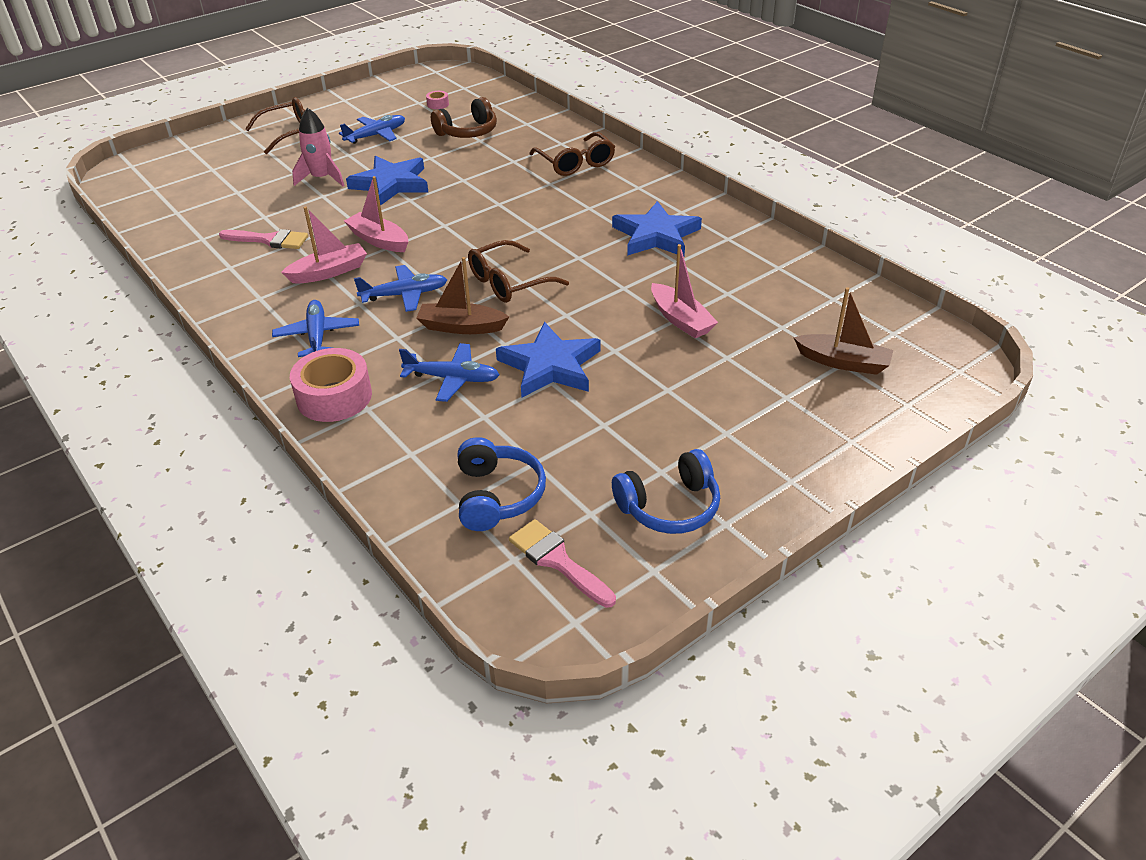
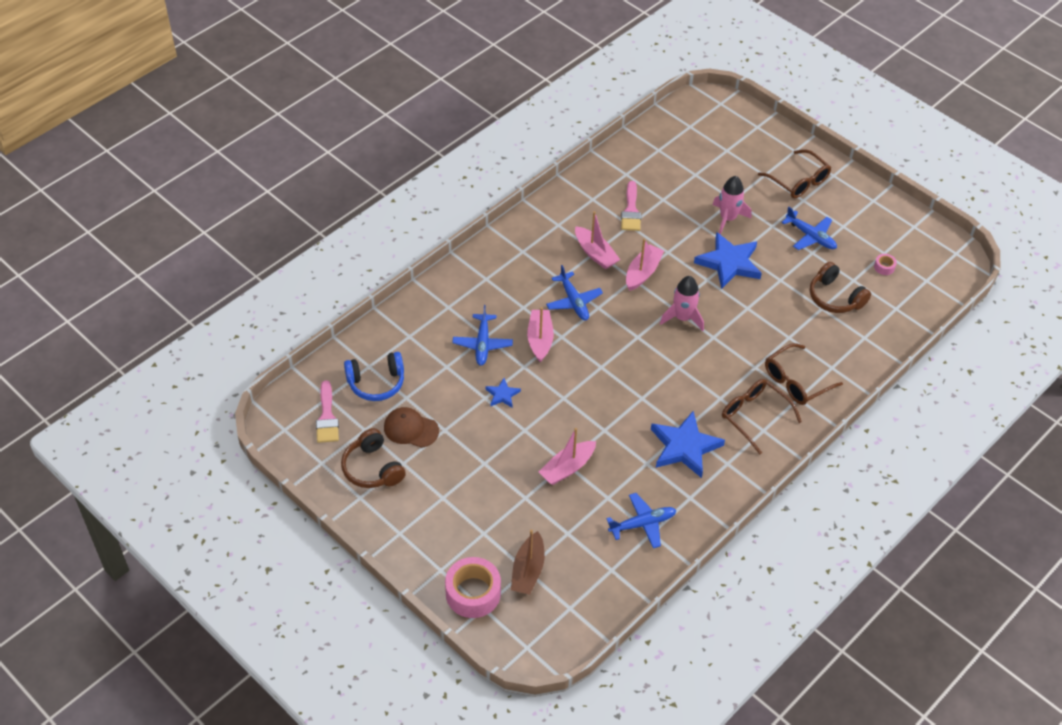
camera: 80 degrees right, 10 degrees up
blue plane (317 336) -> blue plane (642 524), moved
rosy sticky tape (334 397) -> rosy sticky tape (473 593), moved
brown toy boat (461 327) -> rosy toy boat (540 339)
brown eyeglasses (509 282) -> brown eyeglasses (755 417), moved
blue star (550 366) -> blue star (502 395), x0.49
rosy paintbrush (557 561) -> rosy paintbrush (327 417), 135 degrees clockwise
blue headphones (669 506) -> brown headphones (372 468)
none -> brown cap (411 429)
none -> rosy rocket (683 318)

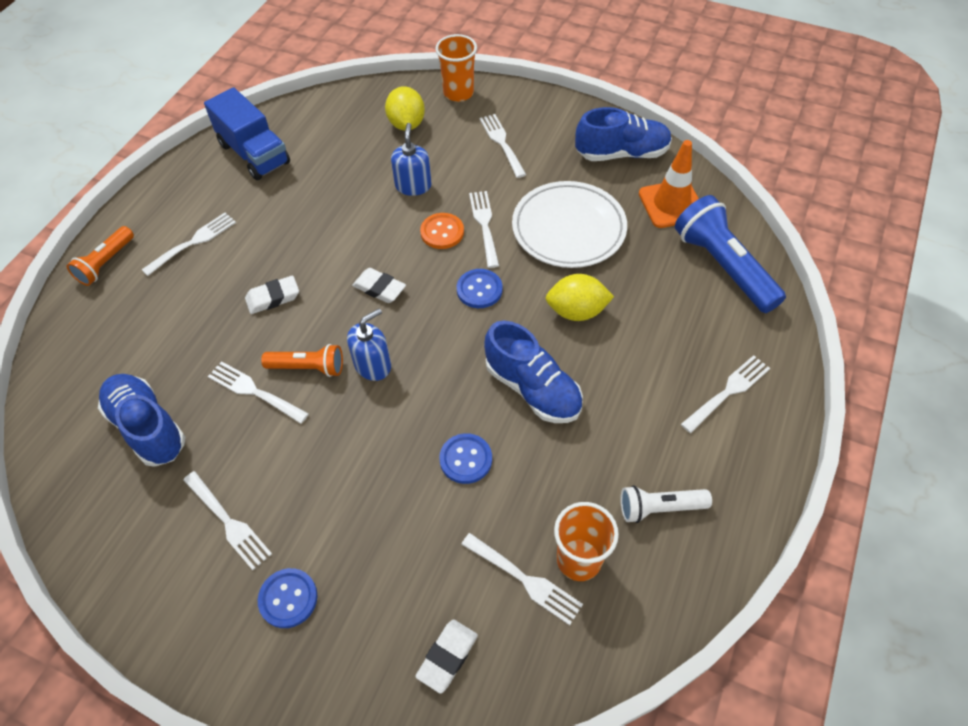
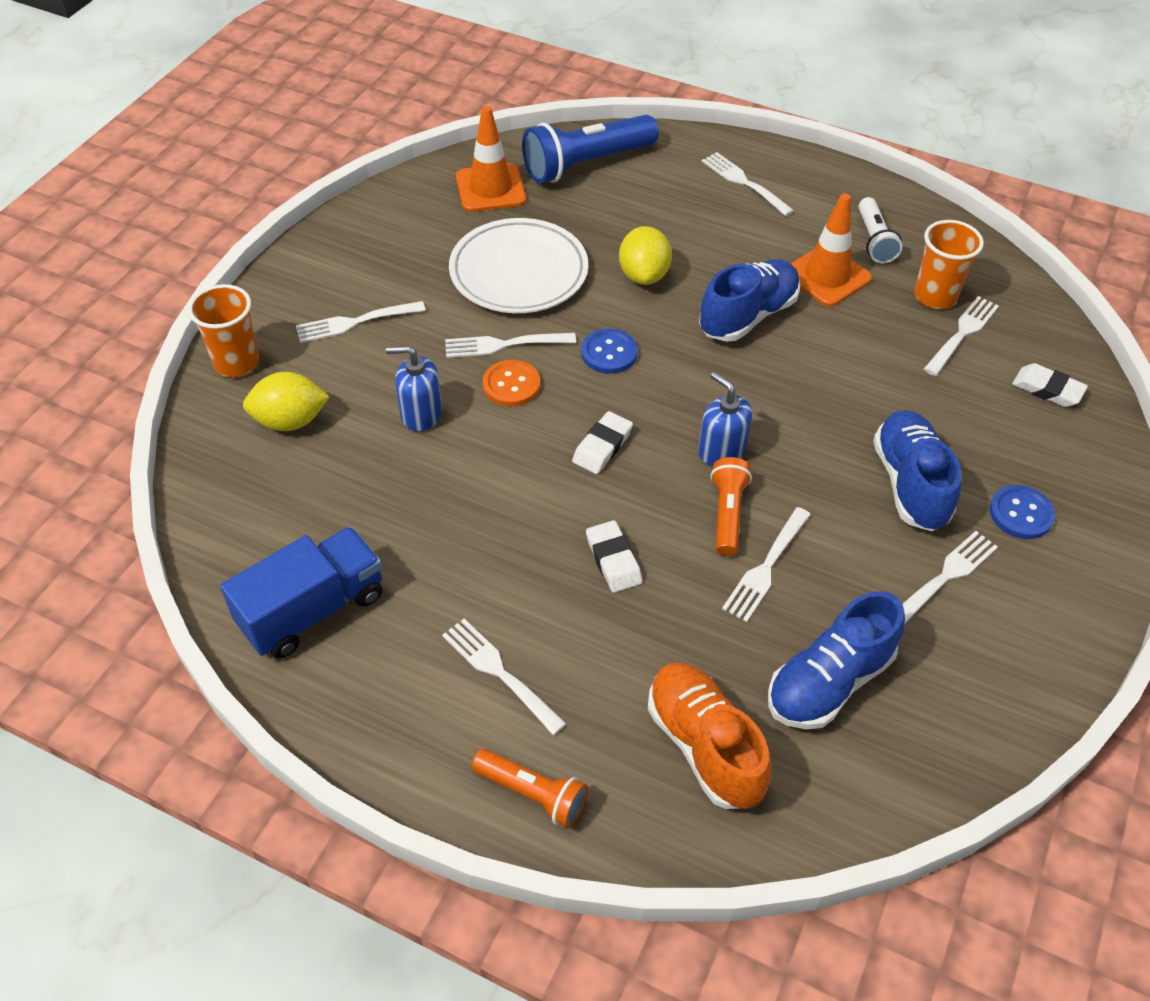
camera: 90 degrees left, 5 degrees down
blue shirt button (466 459) -> none
blue shoe (622 153) -> blue shoe (910 483), moved
none -> orange-coloured shoe (704 745)
none -> orange-coloured traffic cone (827 276)

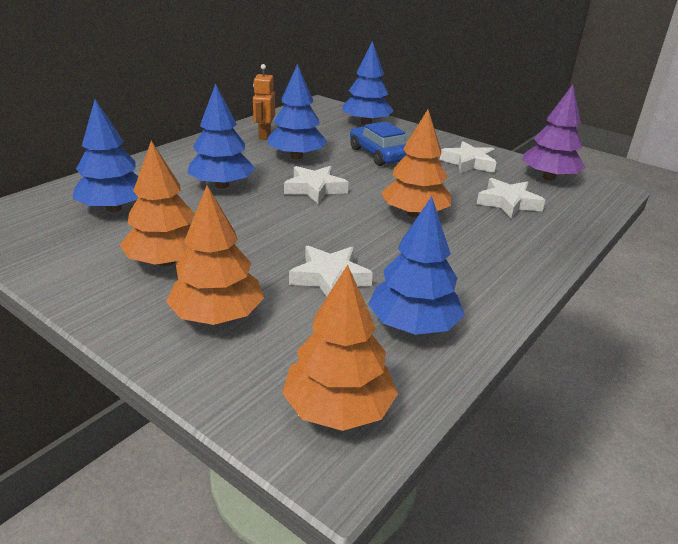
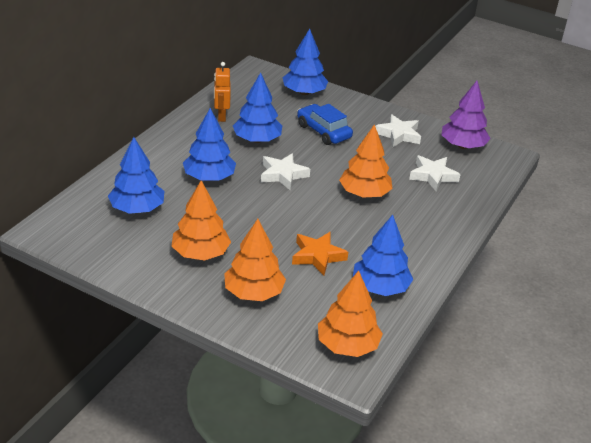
camera: 10 degrees left, 5 degrees up
white star (330 277) -> orange-coloured star (317 256)

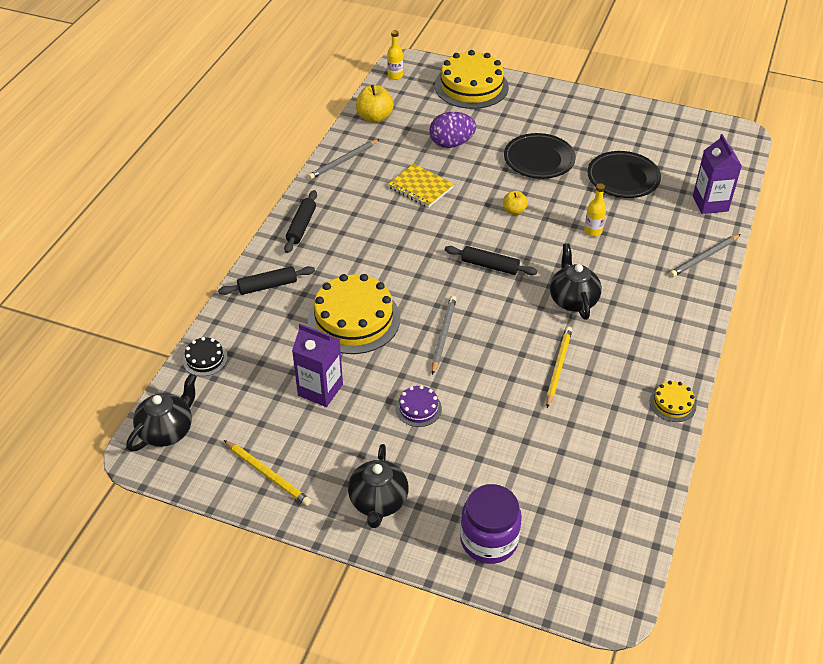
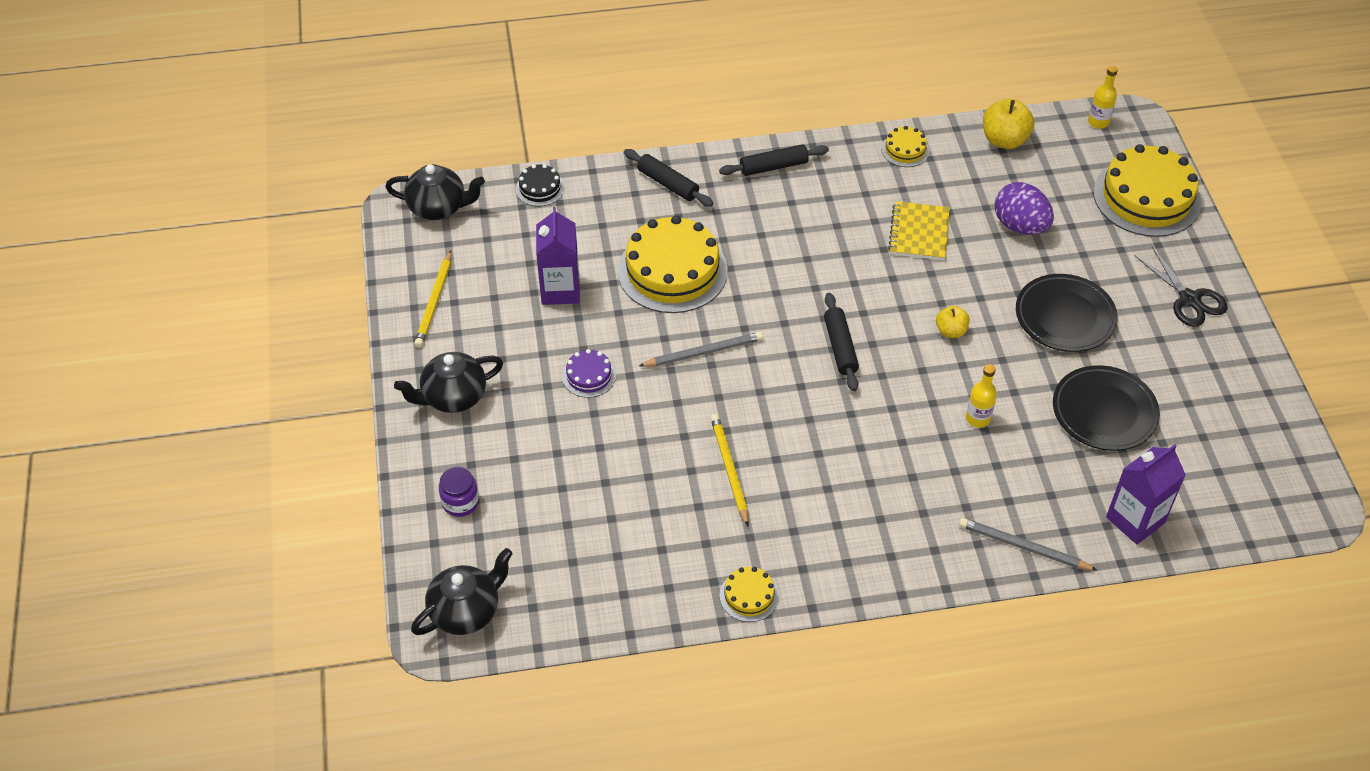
camera: 60 degrees right, 5 degrees up
grey lead pencil (343 161) -> bright yellow cake (905 150)
royal purple jar (489 540) -> royal purple jar (460 502), x0.58
bright yellow lead pencil (558 367) -> bright yellow lead pencil (729 470), 90 degrees counterclockwise
black tea pot (573 300) -> black tea pot (466 611), moved
none -> black scissors (1189 299)

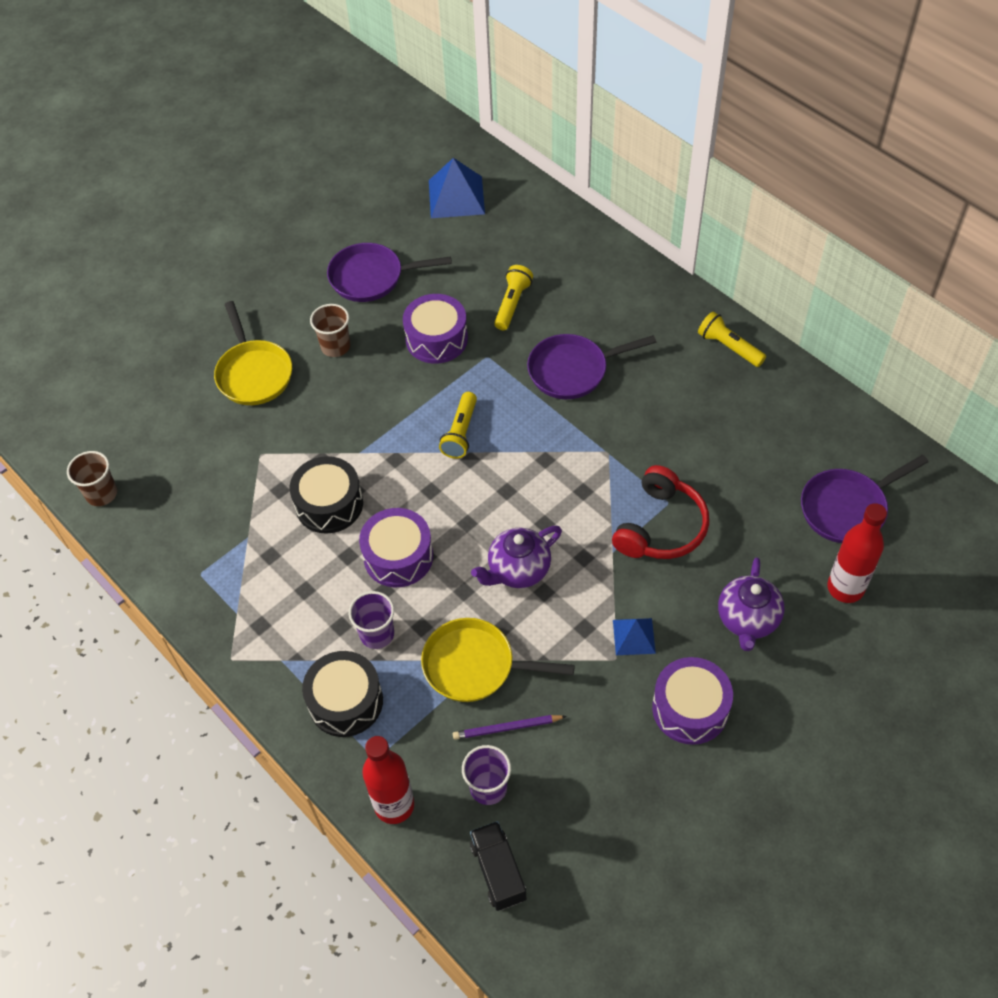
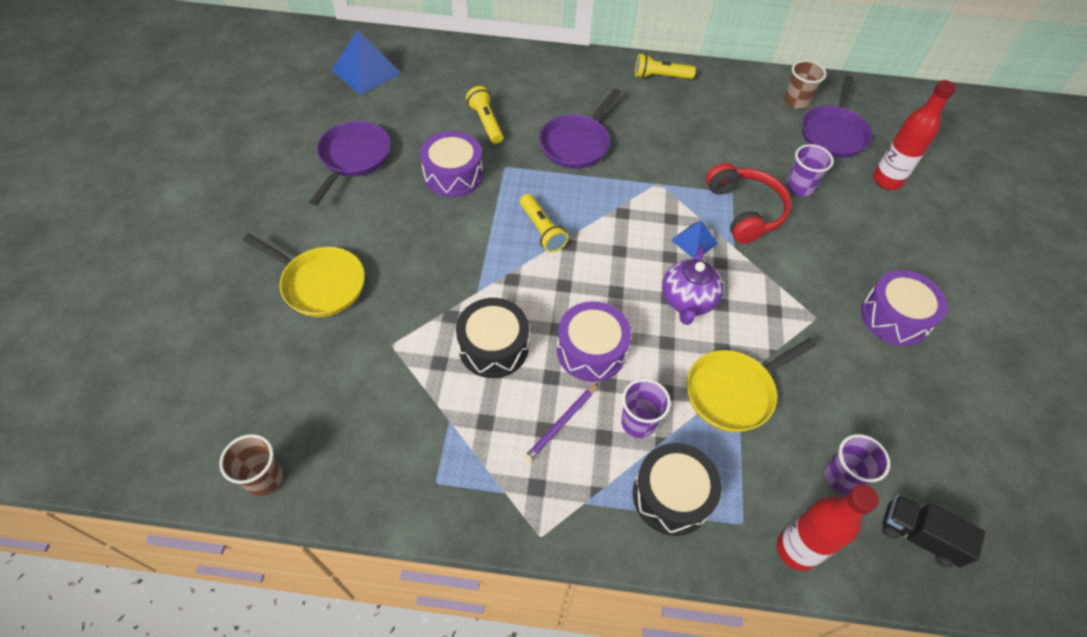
camera: 45 degrees left, 0 degrees up
brown beaker (335 346) -> brown beaker (796 101), moved
royal purple pan (371 277) -> royal purple pan (353 158), 150 degrees clockwise
royal purple lead pencil (507 728) -> royal purple lead pencil (561 424), moved
blue pyramid (633 636) -> blue pyramid (694 241), moved
royal purple tea pot (747 620) -> none
none -> royal purple beaker (799 187)

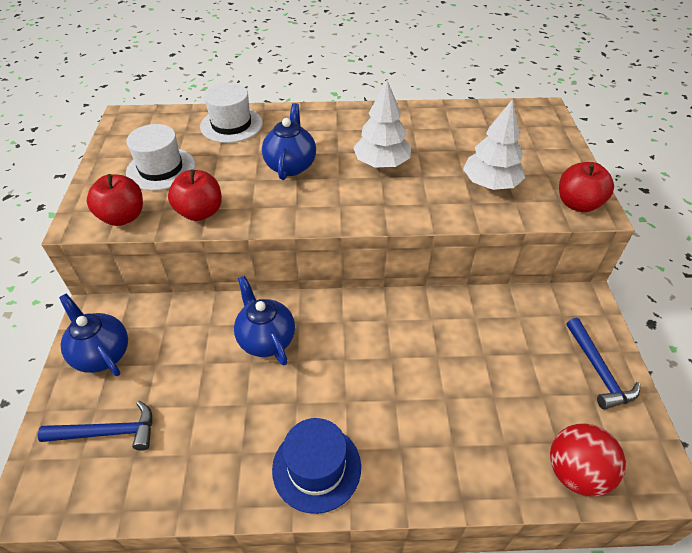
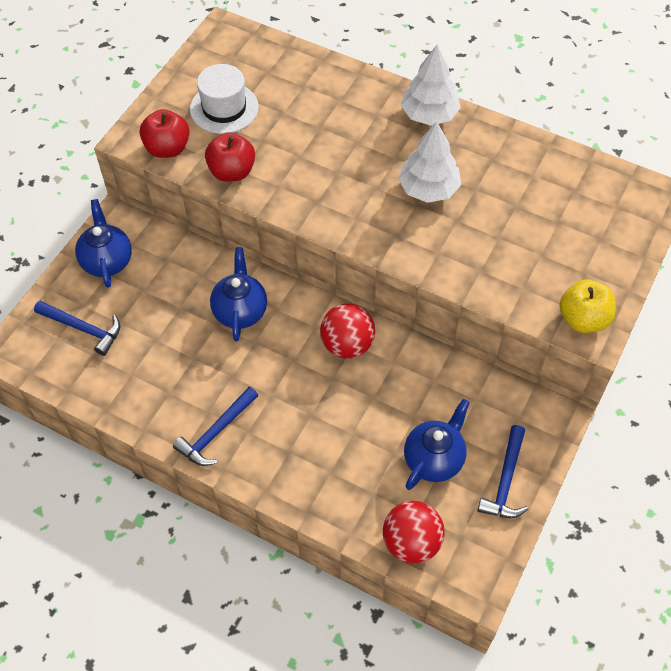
camera: 30 degrees right, 10 degrees up
white hat (231 125) -> none
blue tea pot (290 165) -> blue tea pot (434 459), moved
blue hat (316 467) -> blue hammer (216 432)
white toy tree (490 183) -> white toy tree (429 114), moved
crimson apple fruit (577 204) -> bright yellow apple fruit (583 319)
none -> crimson play ball (347 345)

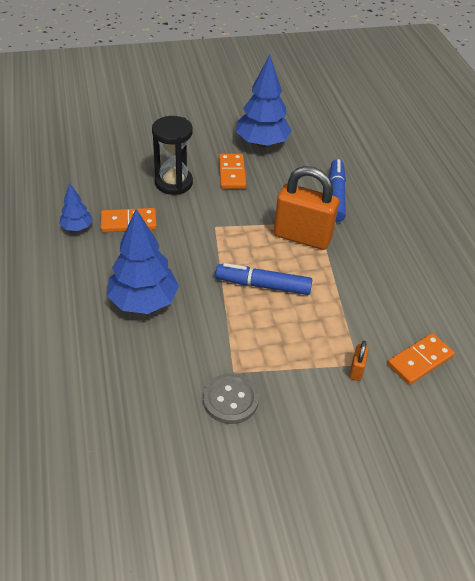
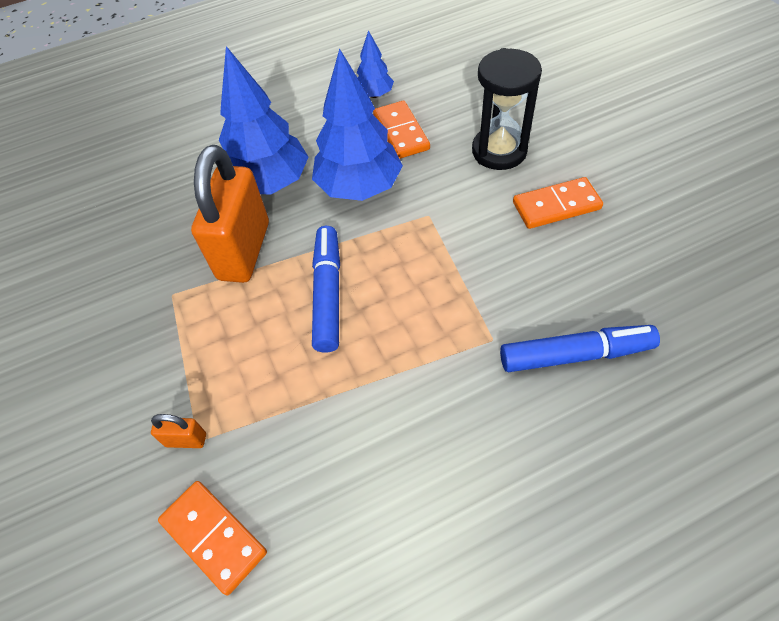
camera: 85 degrees right, 10 degrees up
grey shirt button (230 400) -> none
blue toy tree (262 143) -> blue toy tree (359 187), moved
orange-coloured padlock (302 237) -> orange-coloured padlock (244 251), moved

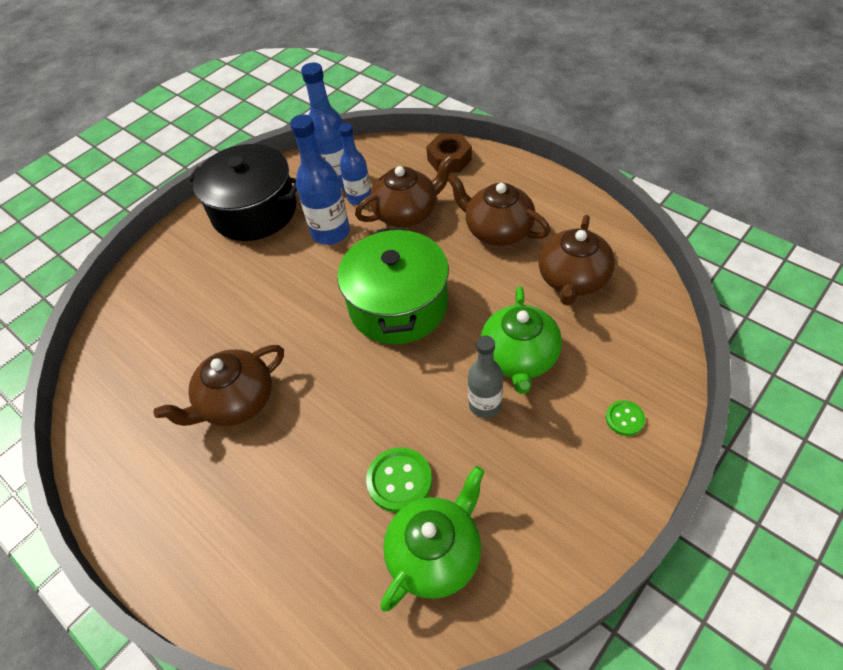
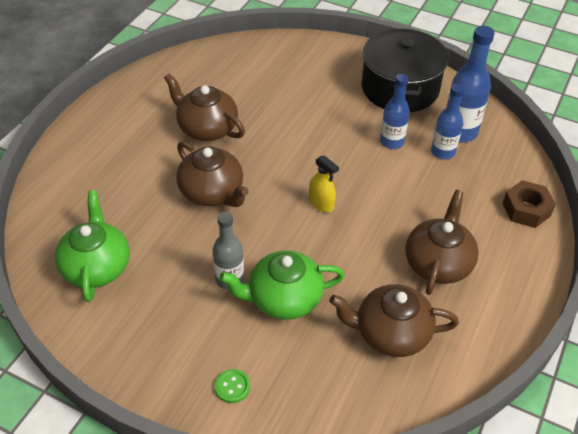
camera: 70 degrees right, 5 degrees down
blue flask (331 233) -> blue flask (391 142), x0.67
green stockpot (398 305) -> bright yellow sprayer (321 204)
brown tea pot (407 213) -> brown tea pot (212 192), moved
green shirt button (399 480) -> none
green tea pot (436 553) -> green tea pot (97 267), 120 degrees counterclockwise

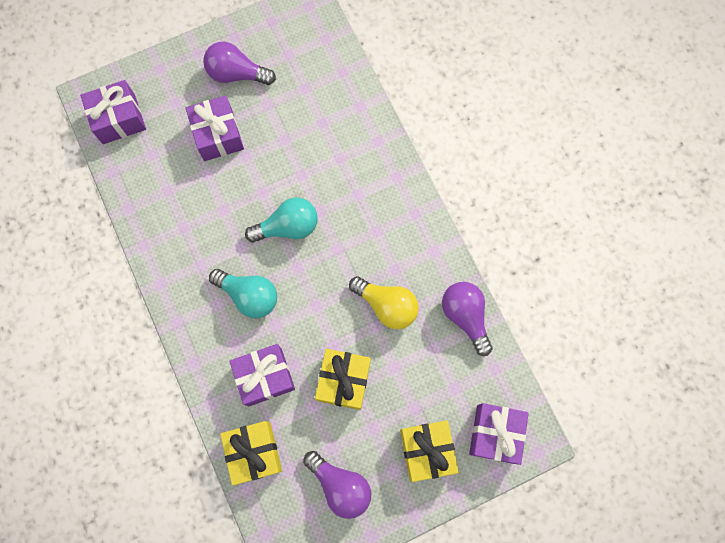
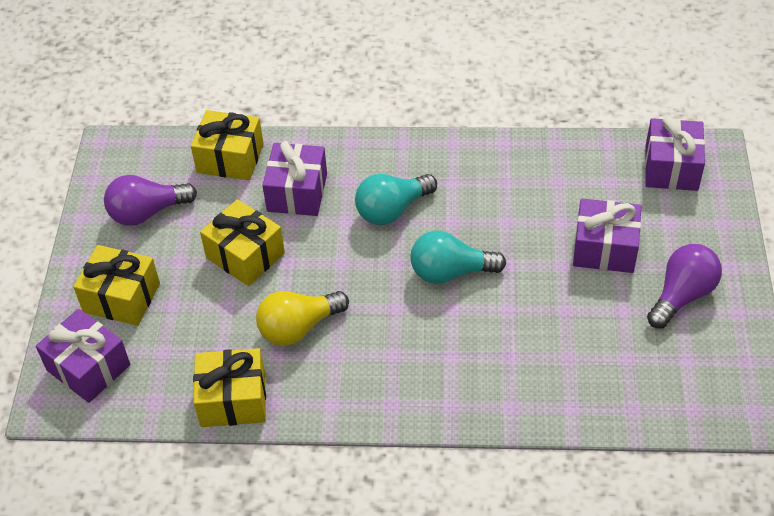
camera: 120 degrees right, 25 degrees down
teal lightbulb (288 227) -> teal lightbulb (450 272), 75 degrees clockwise
royal purple lightbulb (465 316) -> bright yellow wrapped gift (233 400)

